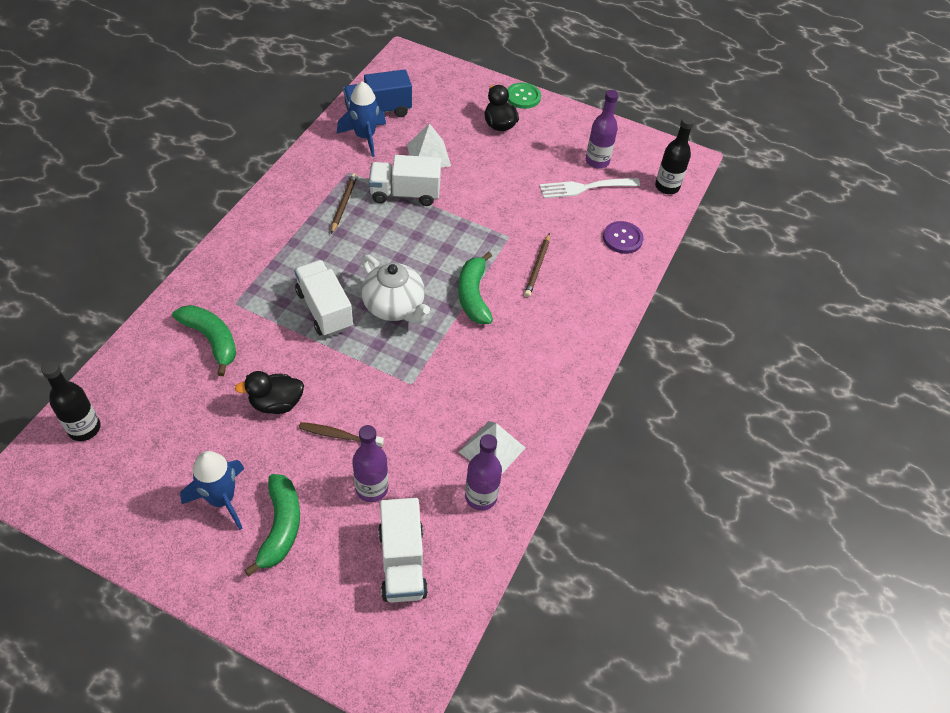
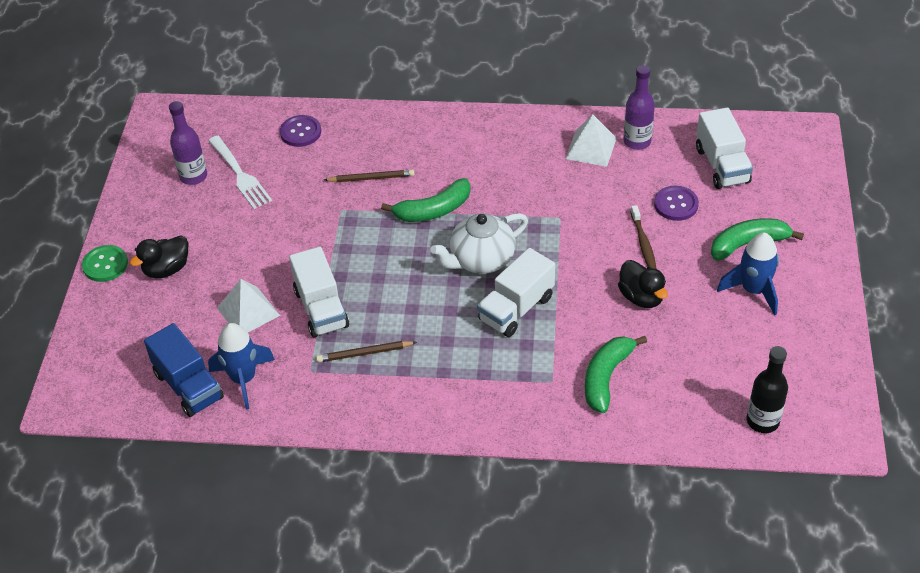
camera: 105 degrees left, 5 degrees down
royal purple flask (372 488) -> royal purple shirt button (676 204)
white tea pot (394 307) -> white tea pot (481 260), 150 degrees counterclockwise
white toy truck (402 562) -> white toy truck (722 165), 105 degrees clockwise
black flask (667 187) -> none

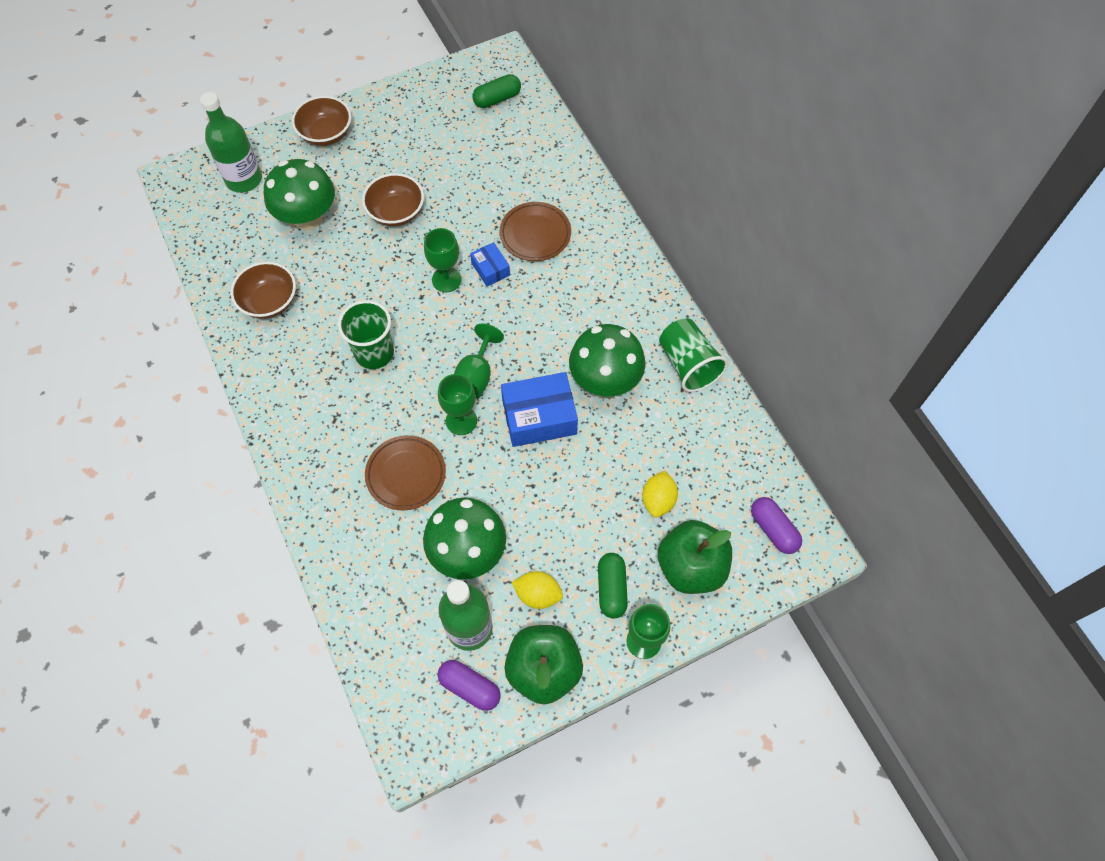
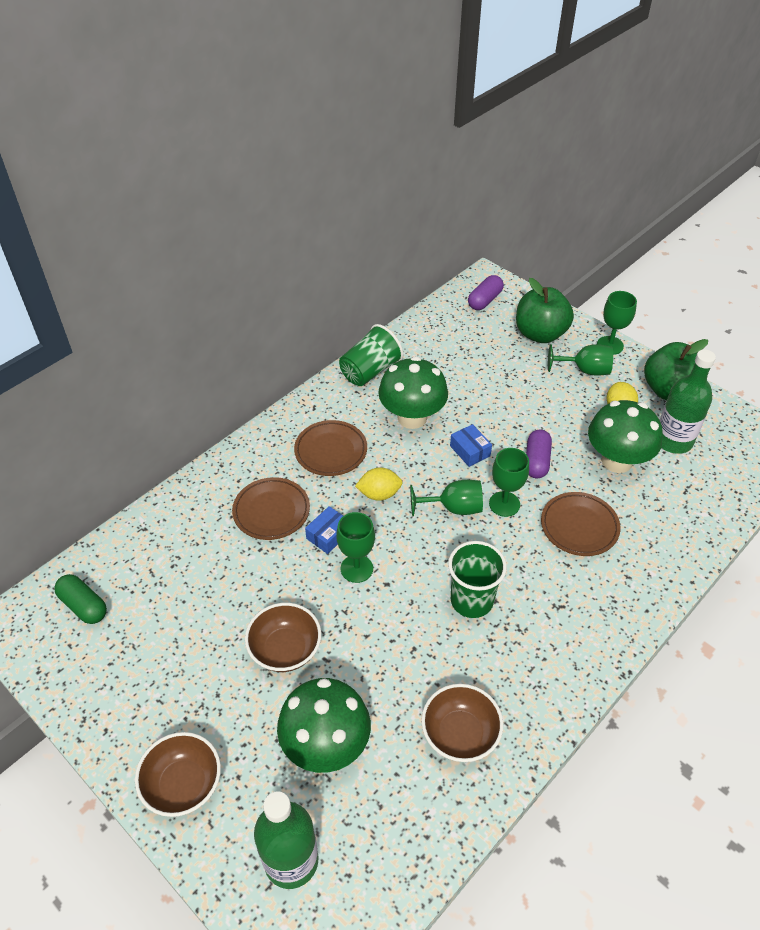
camera: 110 degrees left, 15 degrees down
royal purple pill shape (470 687) -> royal purple pill shape (536 461), moved
blue package (539 417) -> blue package (470 451), x0.54
green pill shape (611 589) -> green goblet (585 370)
bright yellow citrus fruit (658 500) -> bright yellow citrus fruit (379 494), moved
none -> brown dinner plate (331 451)

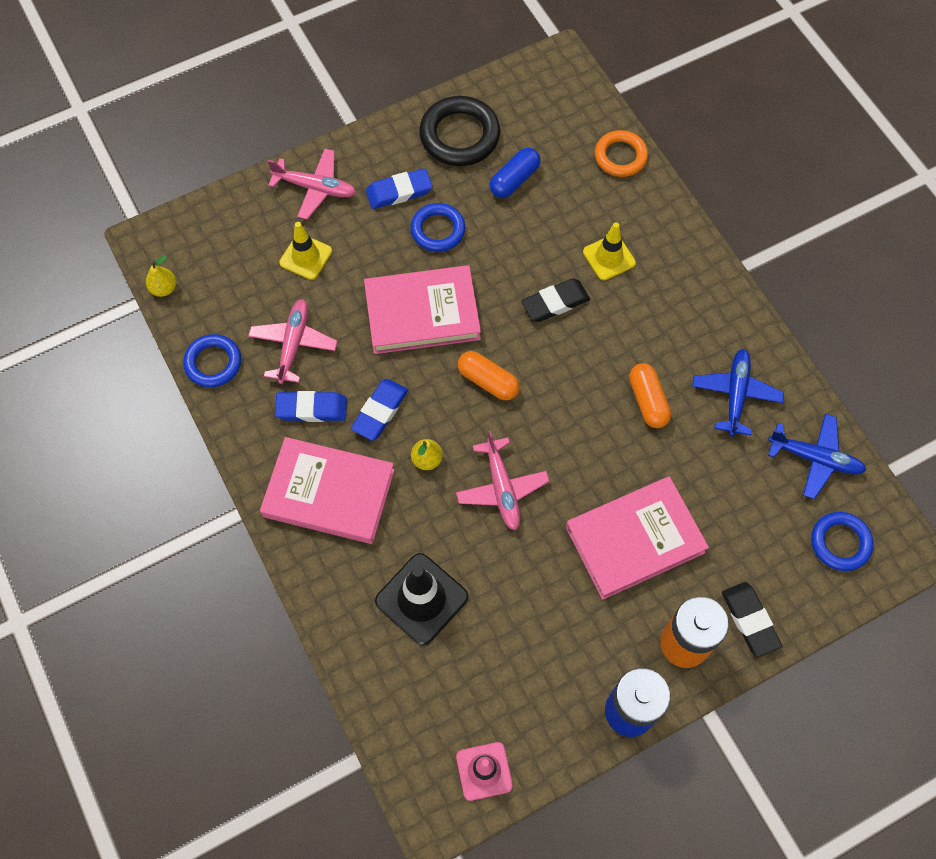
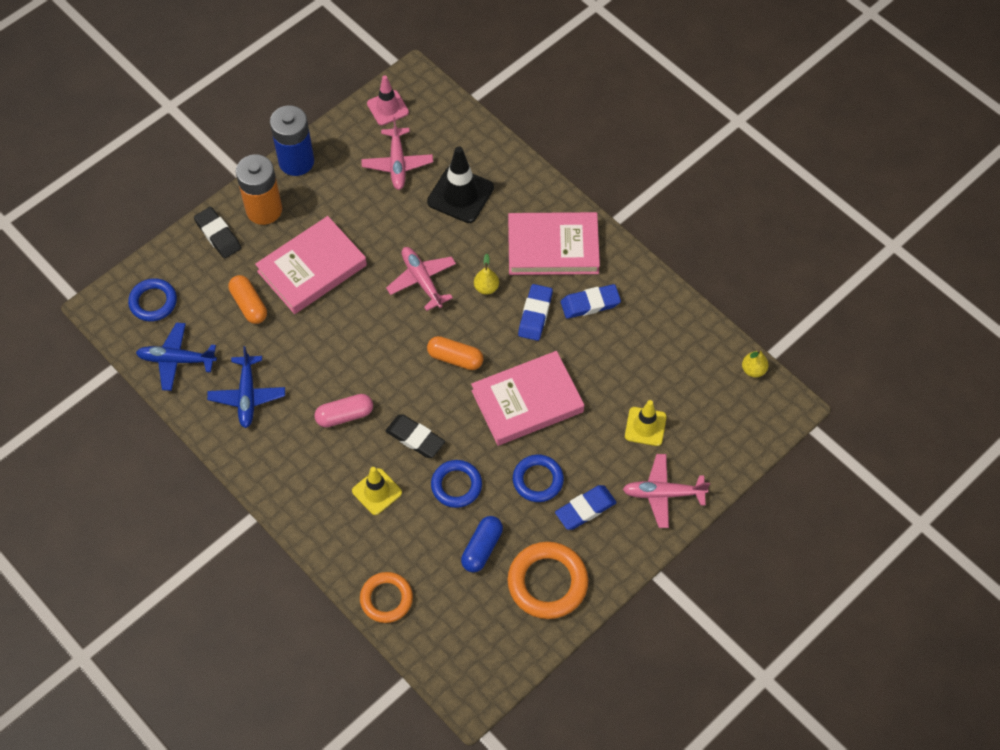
camera: 165 degrees right, 5 degrees down
blue ring (213 363) -> blue ring (456 485), moved
rosy plane (293 344) -> rosy plane (397 164), moved
black ring (459 135) -> orange-coloured ring (547 582)
black pencil eraser (555 303) -> black pencil eraser (415 438), 75 degrees clockwise
orange-coloured pill shape (647 401) -> orange-coloured pill shape (249 305), moved
none -> rosy pill shape (344 415)

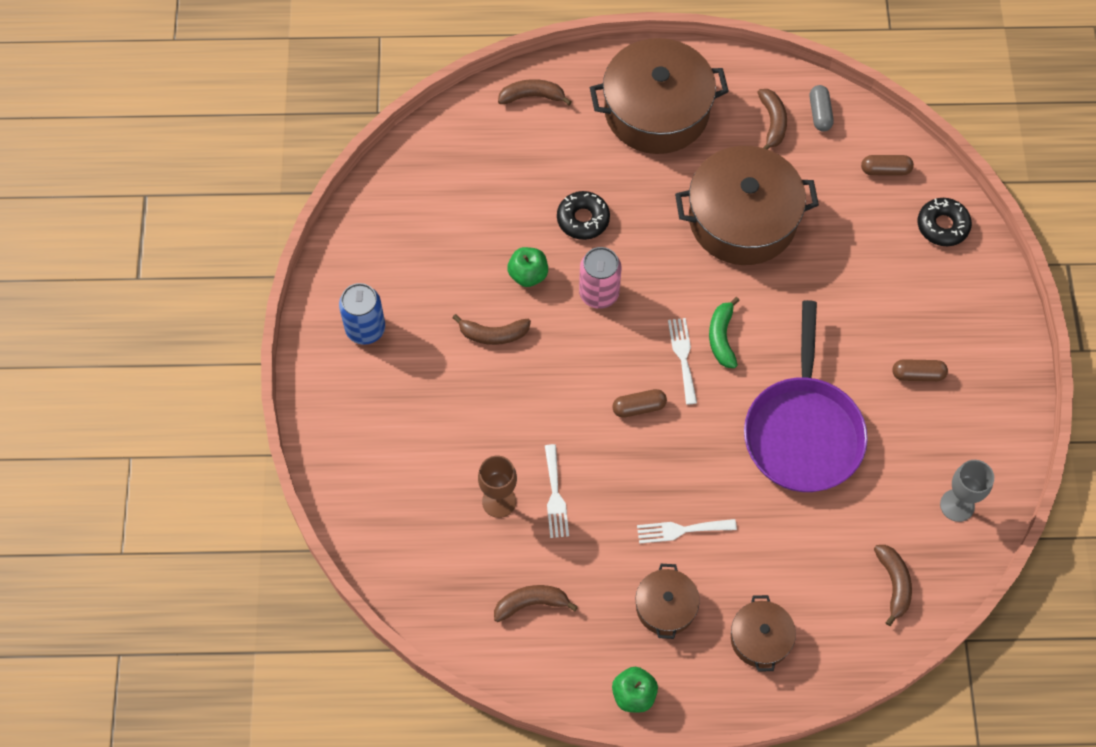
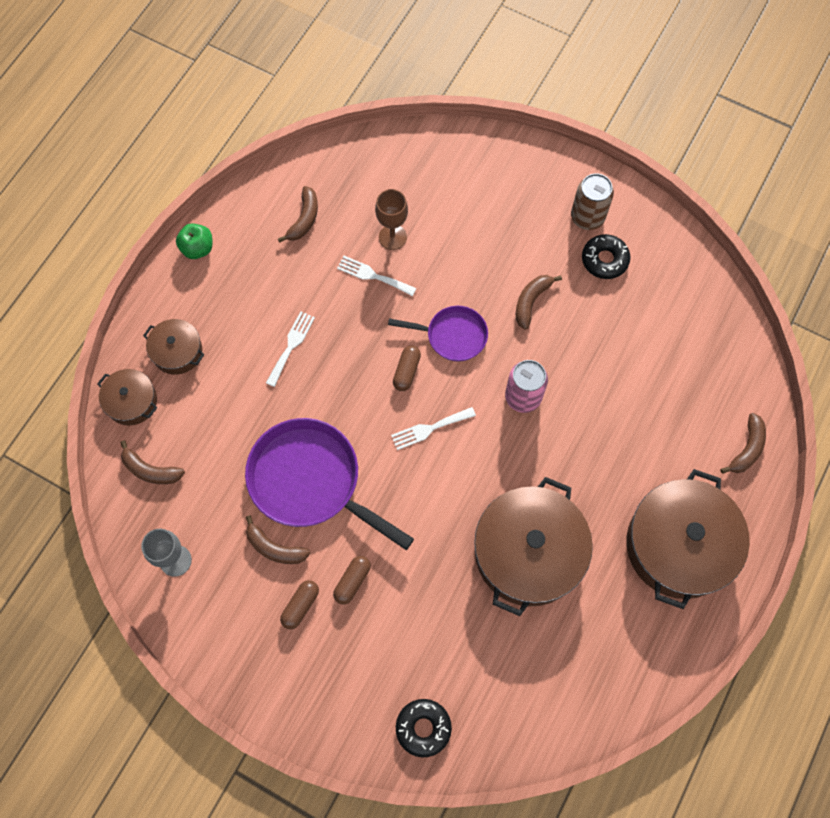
camera: 120 degrees right, 5 degrees up
blue can (365 329) -> brown can (587 217)
green apple fruit (528 275) -> none
black doughnut (583 219) -> black doughnut (604 260), moved
brown stockpot (665 607) -> brown stockpot (131 402), moved
white fork (683 356) -> white fork (429 428), 135 degrees clockwise
green toy banana (722 337) -> none
brown toy banana (772 123) -> brown toy banana (275 548), moved
grey pill shape (820 113) -> none
brown pill shape (885 170) -> brown pill shape (352 581), moved
none -> royal purple pan (452 336)

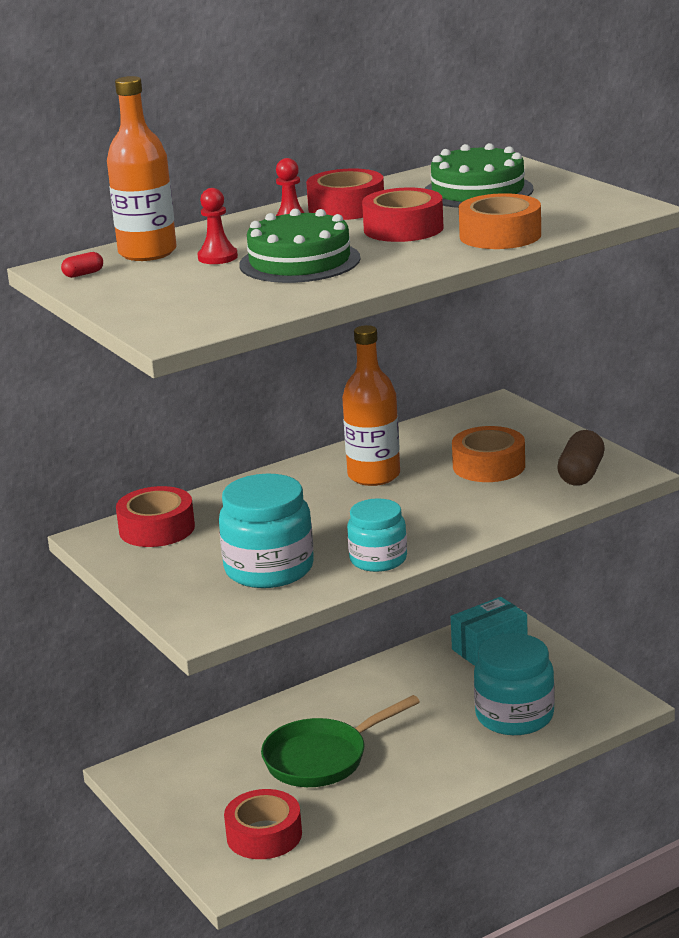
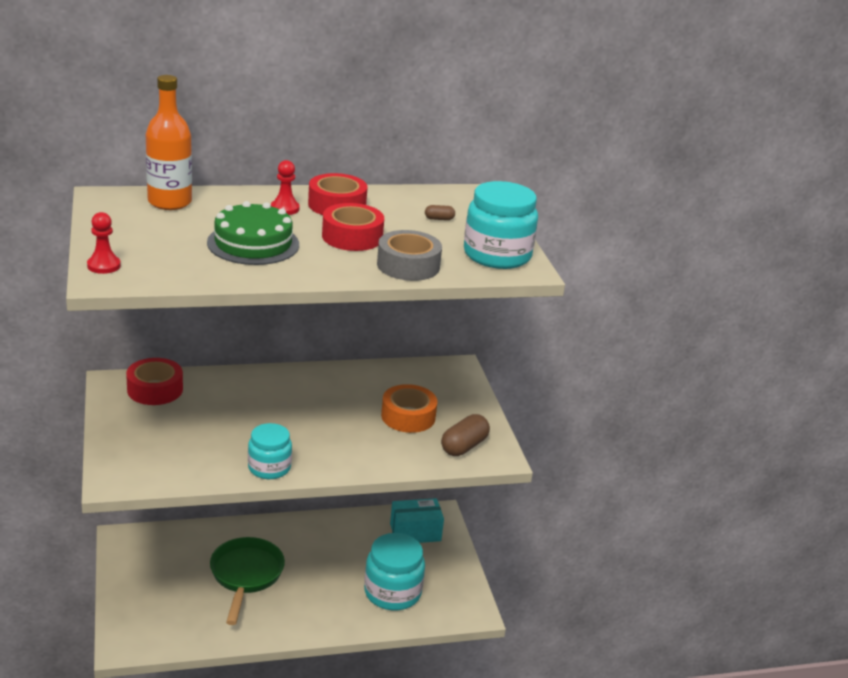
camera: 15 degrees right, 5 degrees up
crimson pill shape (83 274) -> none
crimson game pawn (217 257) -> crimson game pawn (104 266), moved
teal jar (269 569) -> teal jar (497 255), moved
crimson sticky tape (264 835) -> none
green pan (322 758) -> green pan (246 576), 105 degrees clockwise
orange-coloured flask (374 476) -> none
green cake (478 191) -> brown pill shape (439 219)
orange-coloured sticky tape (500 235) -> grey sticky tape (408 265)

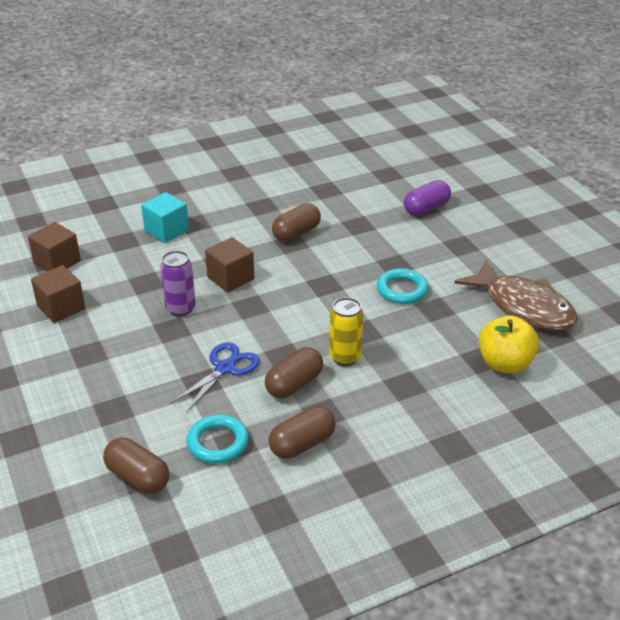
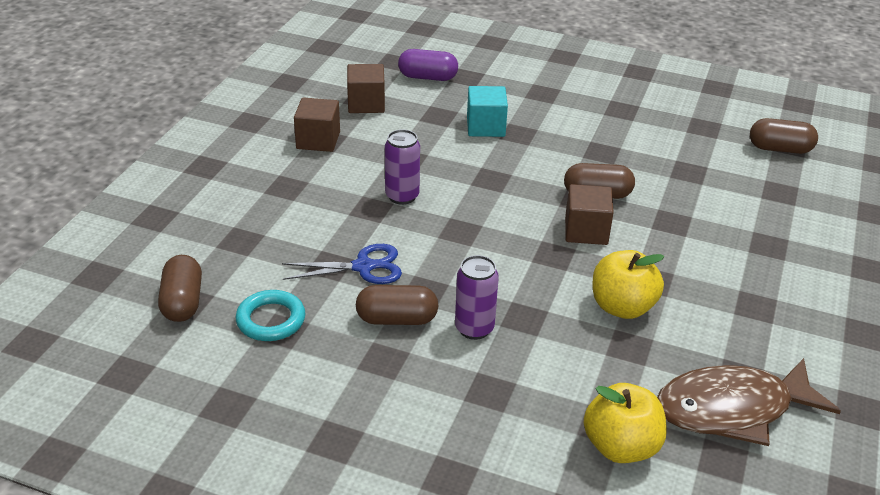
camera: 45 degrees right, 0 degrees up
brown cube (230 278) -> brown cube (586 231), moved
brown pill shape (302 444) -> brown pill shape (780 149), moved
bright yellow can (345 357) -> royal purple can (474 328)
teal ring (402 290) -> bright yellow apple fruit (622 307)
royal purple pill shape (426 209) -> royal purple pill shape (428 77), moved
brown fish figure (523 306) -> brown fish figure (732 409), 75 degrees clockwise

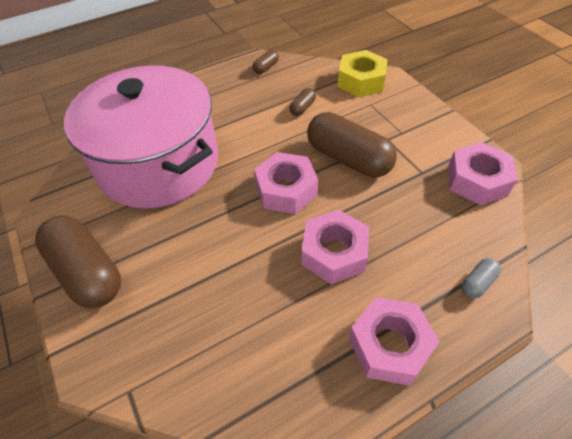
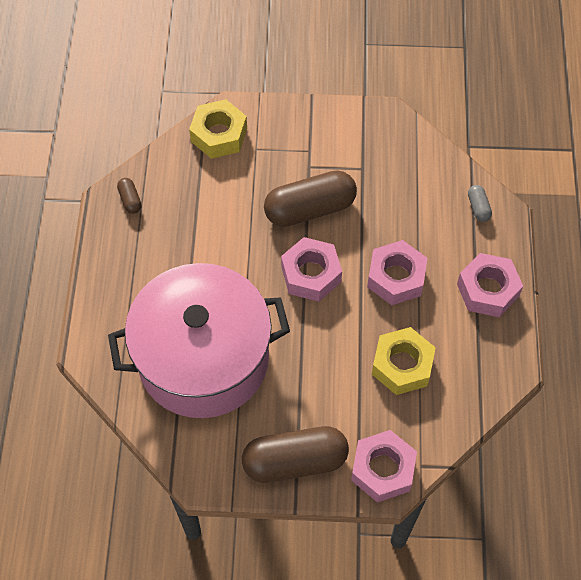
camera: 60 degrees left, 10 degrees up
brown pill shape (302 108) -> none
rosy hexagon nut (477 181) -> rosy hexagon nut (382 469), moved
none -> bright yellow hexagon nut (402 365)

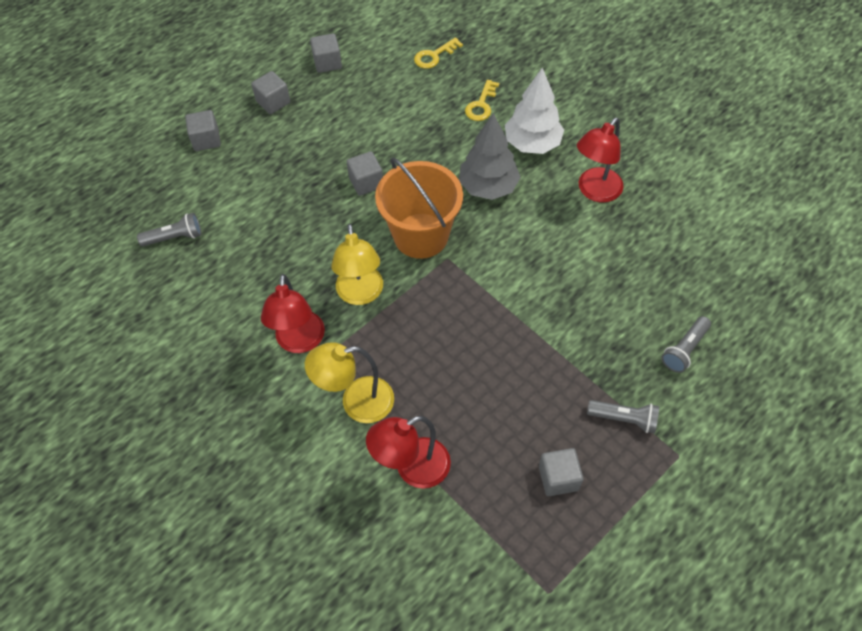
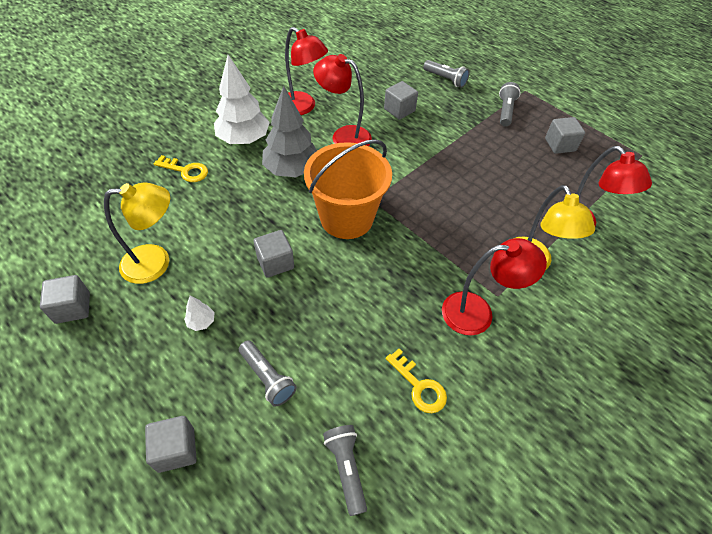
camera: 95 degrees left, 5 degrees down
grey cube (273 102) -> grey cube (399 110), moved
bright yellow reading lamp (361 294) -> bright yellow reading lamp (156 262), moved
bright yellow latchkey (434 56) -> bright yellow latchkey (419 386), moved
none -> white toy tree (201 322)
none -> grey flashlight (267 378)
none -> crimson reading lamp (344 136)

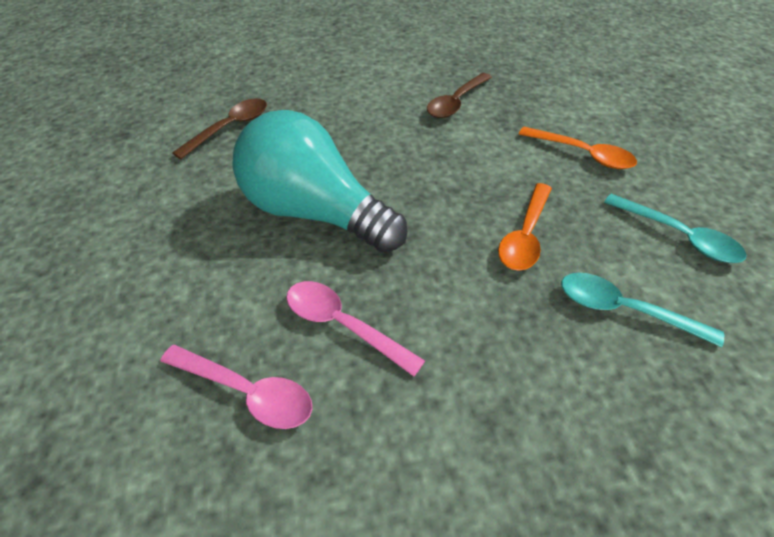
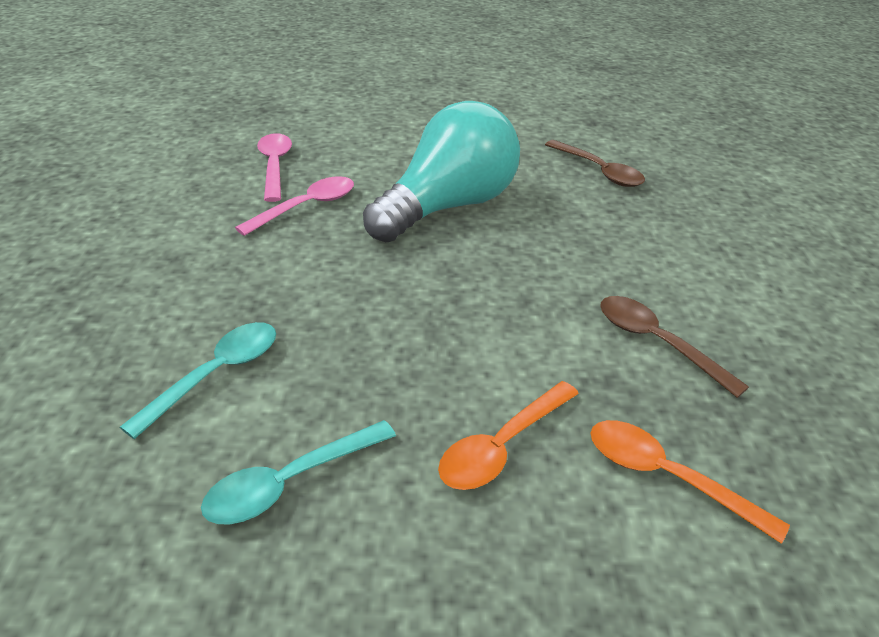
camera: 100 degrees right, 10 degrees down
rosy spoon (246 392) -> rosy spoon (274 166), 135 degrees clockwise
orange-coloured spoon (525 235) -> orange-coloured spoon (667 477), moved

